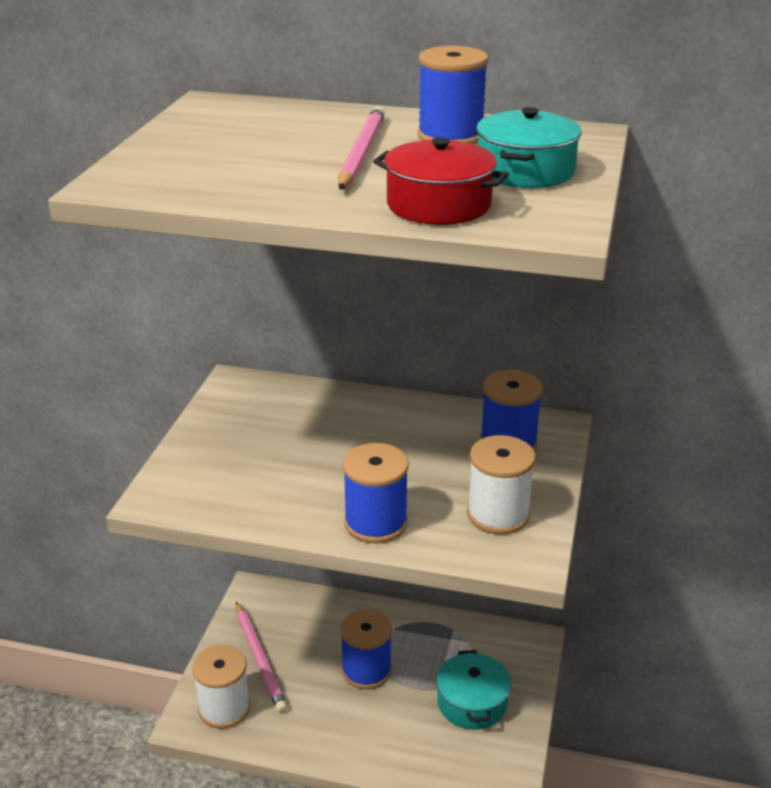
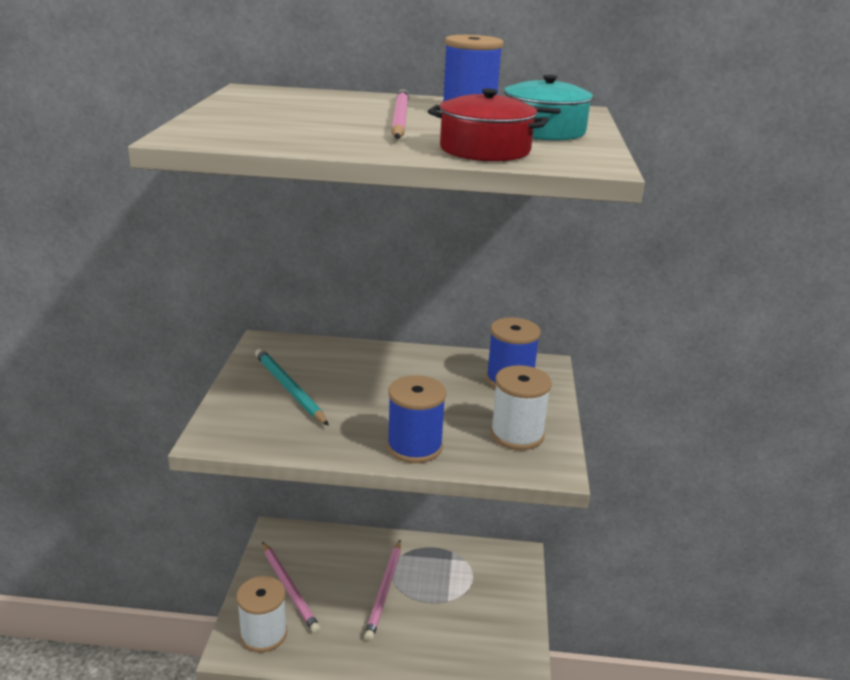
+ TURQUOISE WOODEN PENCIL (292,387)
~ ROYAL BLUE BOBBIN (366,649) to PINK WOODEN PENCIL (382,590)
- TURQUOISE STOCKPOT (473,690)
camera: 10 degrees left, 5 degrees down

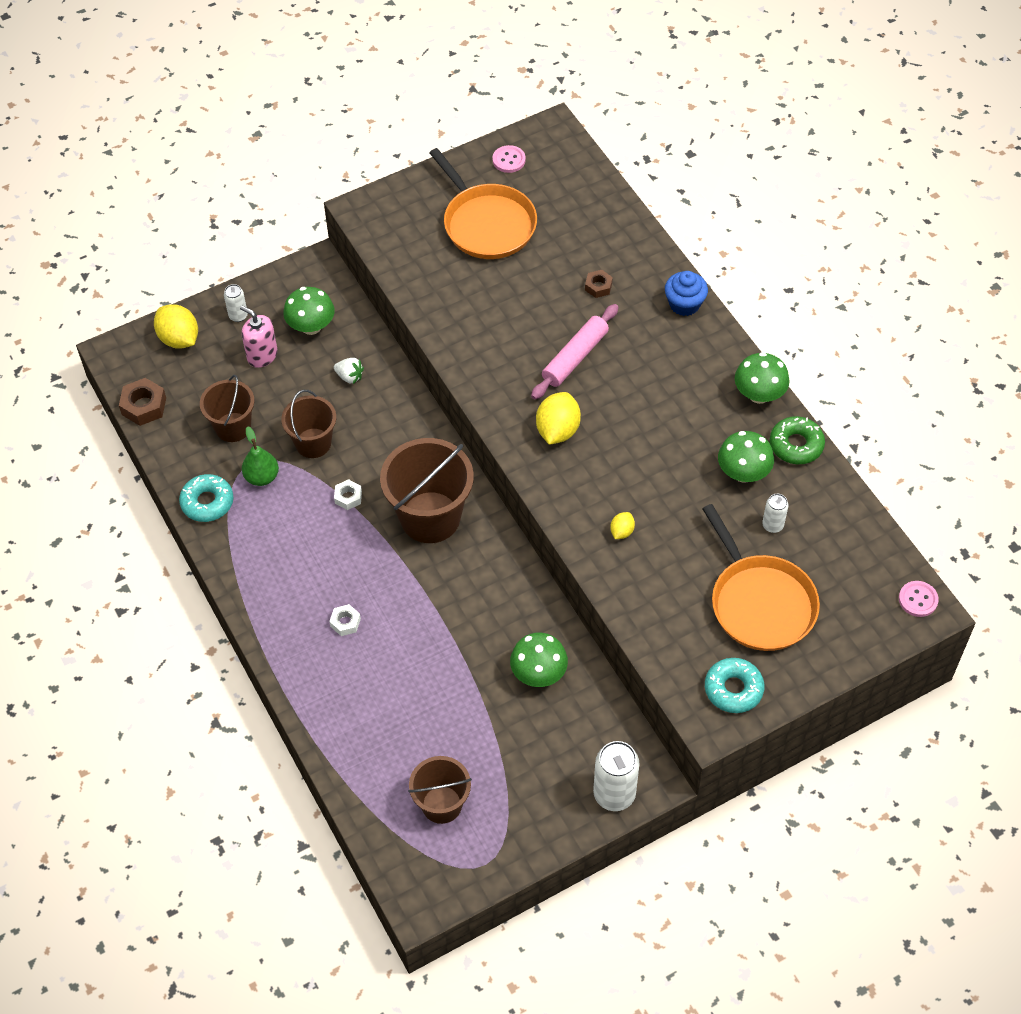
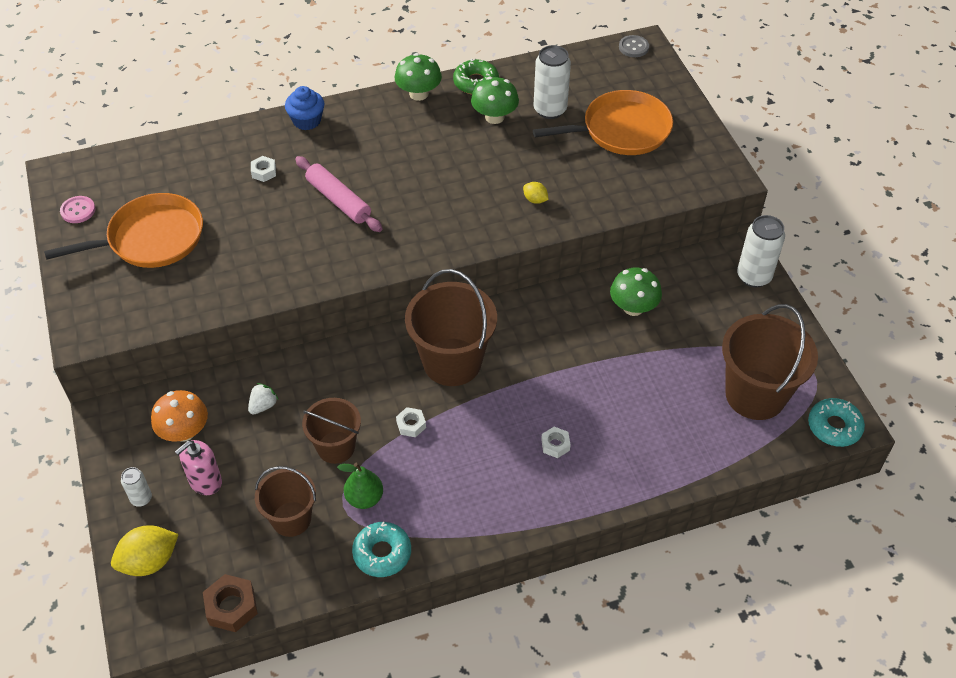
~ LEAF-GREEN TOADSTOOL (309,311) to ORANGE-COLOURED TOADSTOOL (179,416)
~ BROWN HEXAGON NUT (599,284) to WHITE HEXAGON NUT (263,169)
~ WHITE SODA CAN (775,513) = (552,82) x1.85
~ PINK SEWING BUTTON (919,599) to GREY SEWING BUTTON (634,46)
~ BROWN BUCKET (440,790) = (770,362) x1.64
~ TURQUOISE GLAZED DONUT (735,685) to (836,422)
- YELLOW TOY LEMON (558,418)
camera: 80 degrees left, 5 degrees down

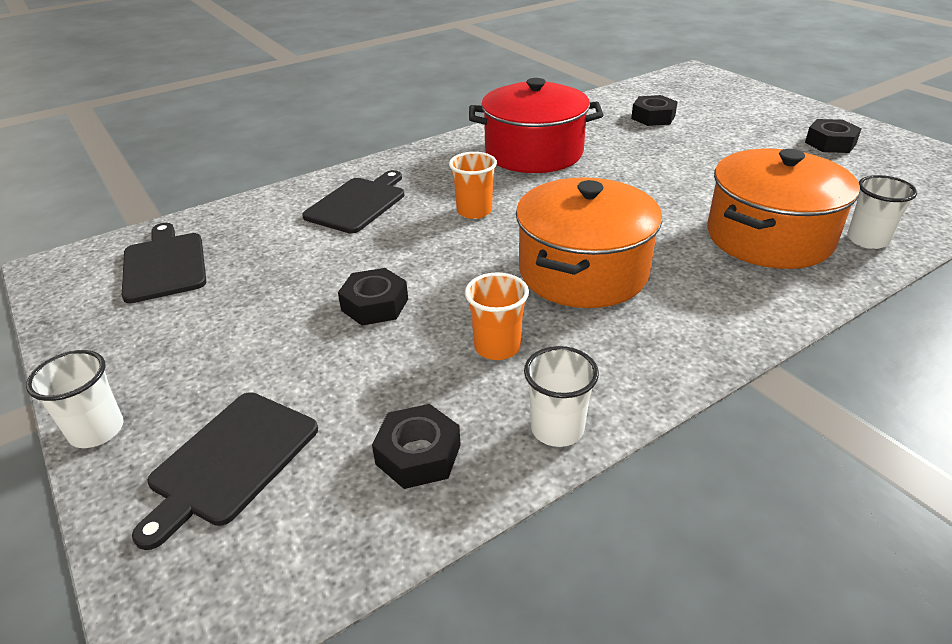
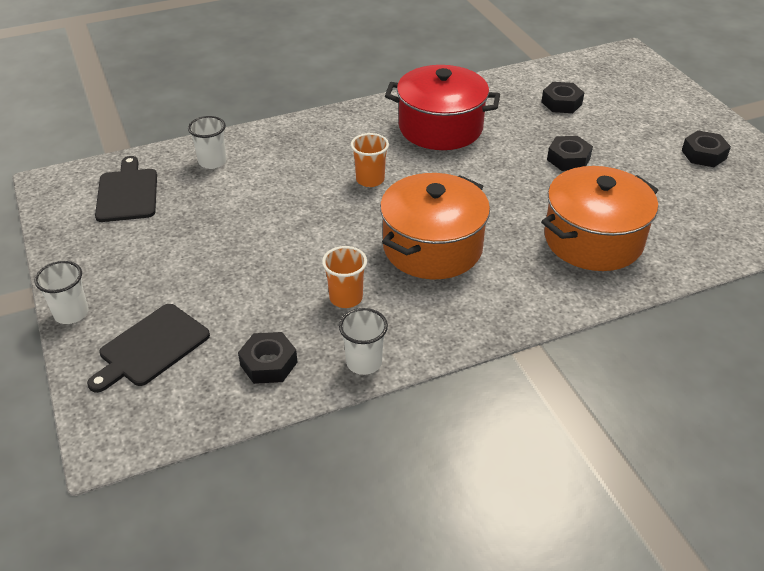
~ WHITE BEAKER (882,212) to (207,142)
~ EBONY HEXAGON NUT (373,297) to (570,153)
- EBONY BREAD BOARD (353,201)
camera: 10 degrees right, 5 degrees up

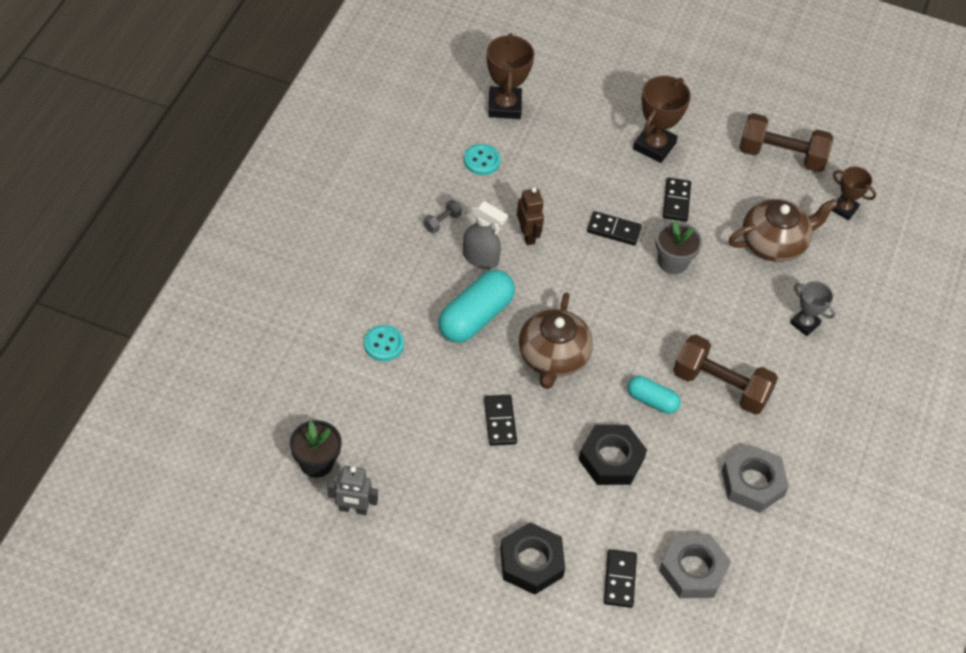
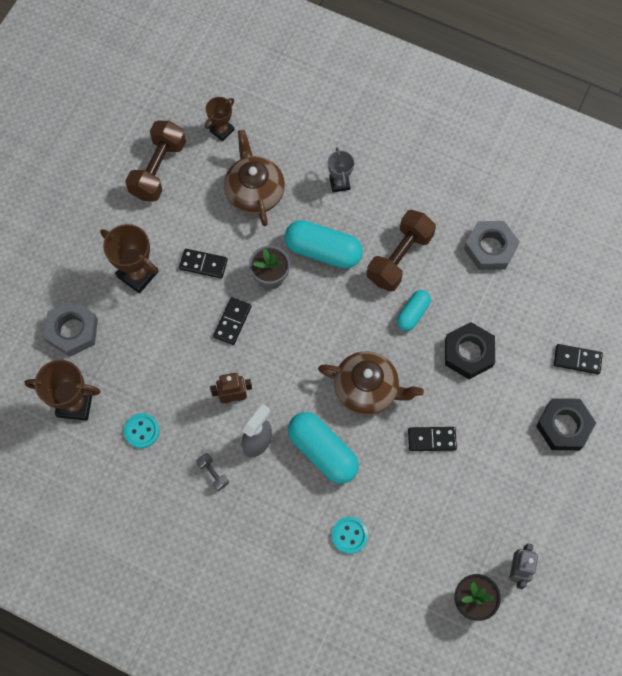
~ GREY HEXAGON NUT (695,566) to (71,328)
+ TURQUOISE CAPSULE (323,244)
~ GREY AWARD CUP (812,308) = (341,169) 60 degrees counterclockwise
camera: 80 degrees left, 15 degrees up

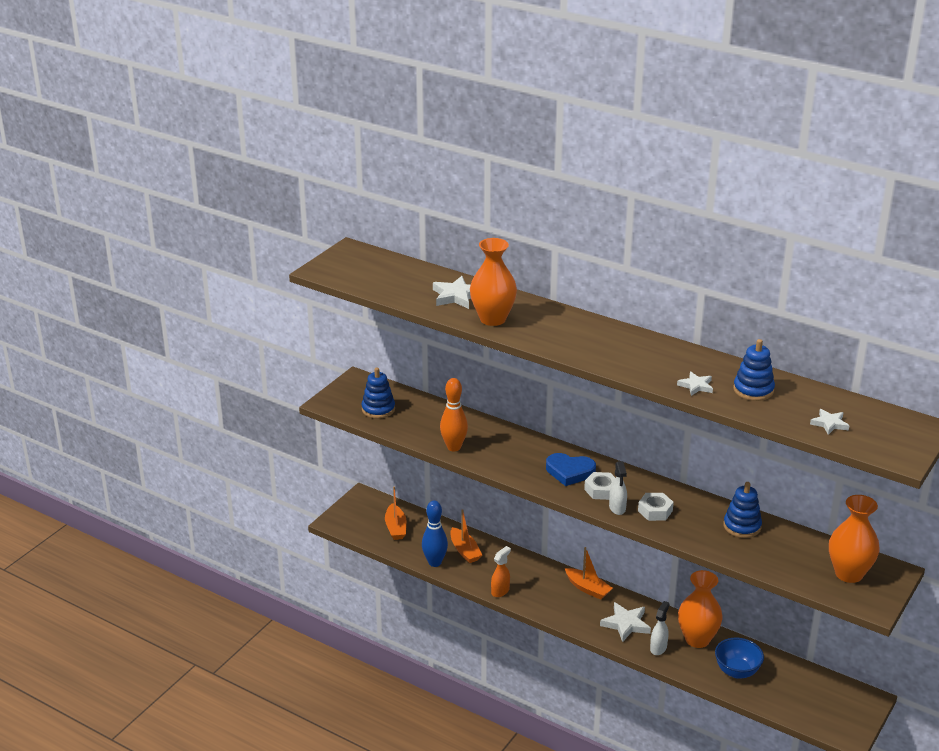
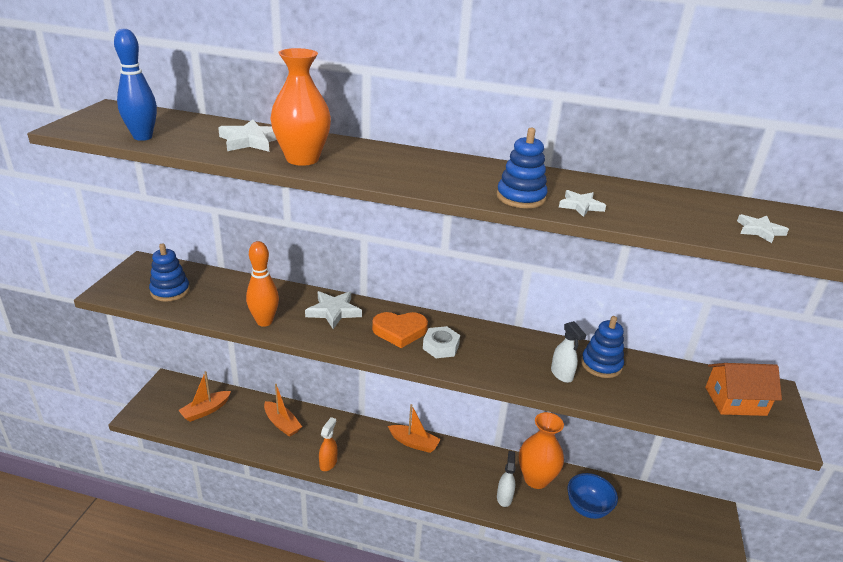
~ ROYAL BLUE BOWLING PIN (435,534) to (135,84)
~ ORANGE-COLOURED TOY BOAT (396,513) = (204,396) 75 degrees clockwise
~ WHITE STAR (625,622) to (333,310)
~ ROYAL BLUE HEART SHAPE (571,469) to ORANGE-COLOURED HEART SHAPE (400,330)
~ ROYAL BLUE RING STACKER (754,370) to (522,168)
~ WHITE SPRAY CLEANER (618,488) to (568,352)
~ ORANGE-COLOURED FLOWER VASE (854,539) to ORANGE-COLOURED HOUSE (743,389)
- WHITE HEXAGON NUT (656,507)
camera: 20 degrees left, 0 degrees up

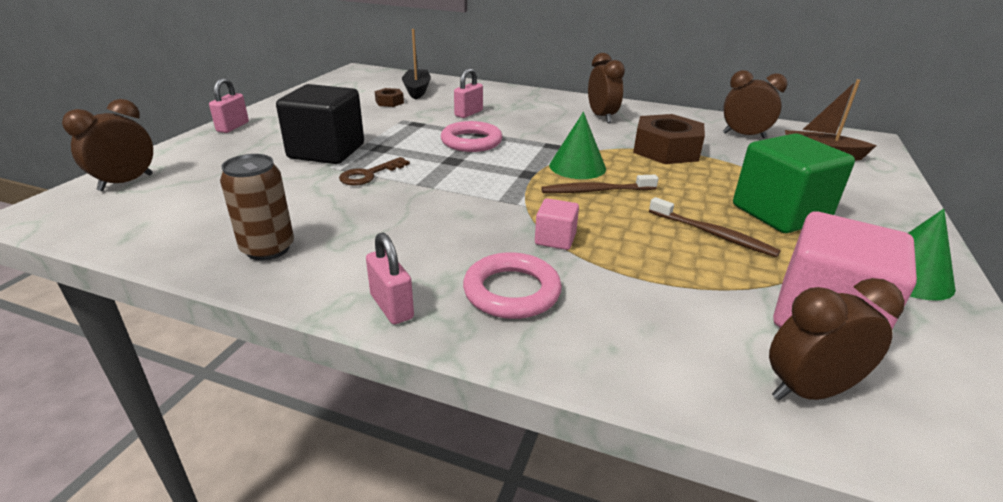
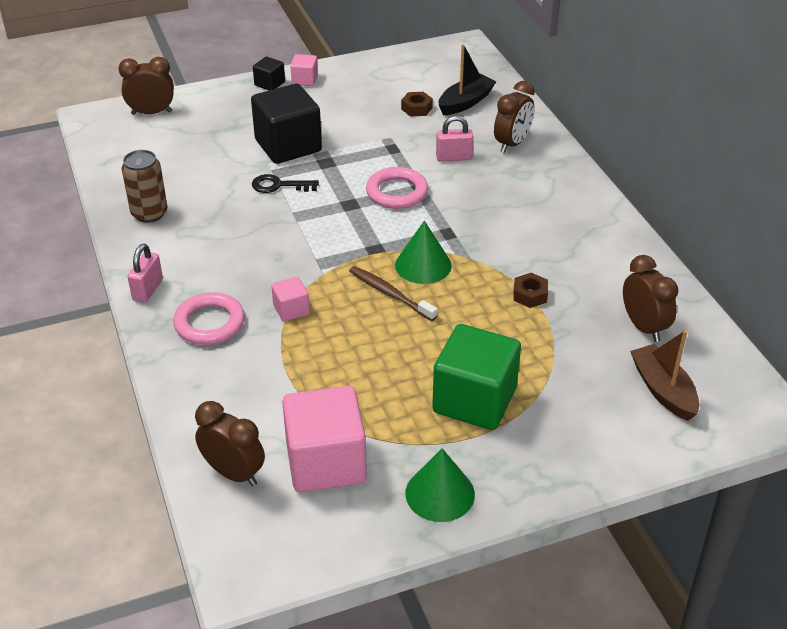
~ BROWN DOOR KEY (374,171) to EBONY DOOR KEY (285,183)
~ PINK SMALL LOCK (229,105) to EBONY CUBE (269,73)
+ PINK CUBE (304,70)
~ BROWN CLOCK (606,88) to (514,117)
~ BROWN HEXAGON NUT (669,139) = (530,290) x0.48
- BROWN TOOTH BRUSH (715,227)
camera: 50 degrees right, 10 degrees up

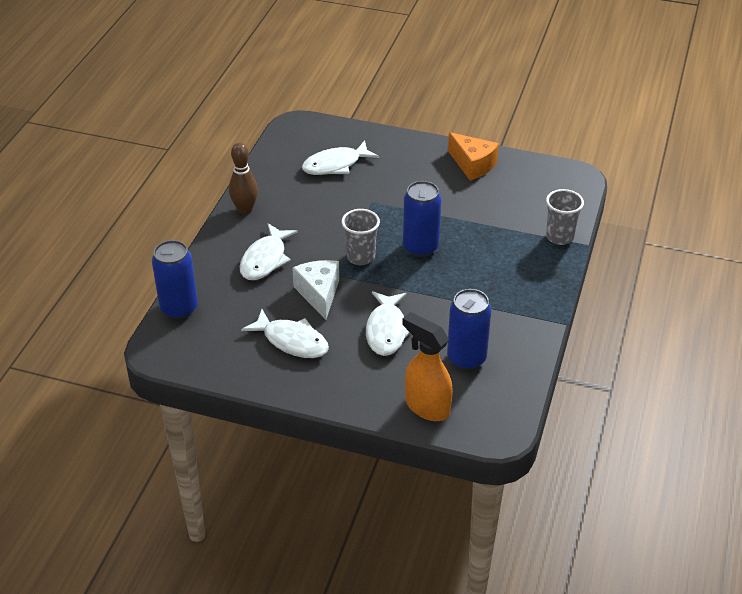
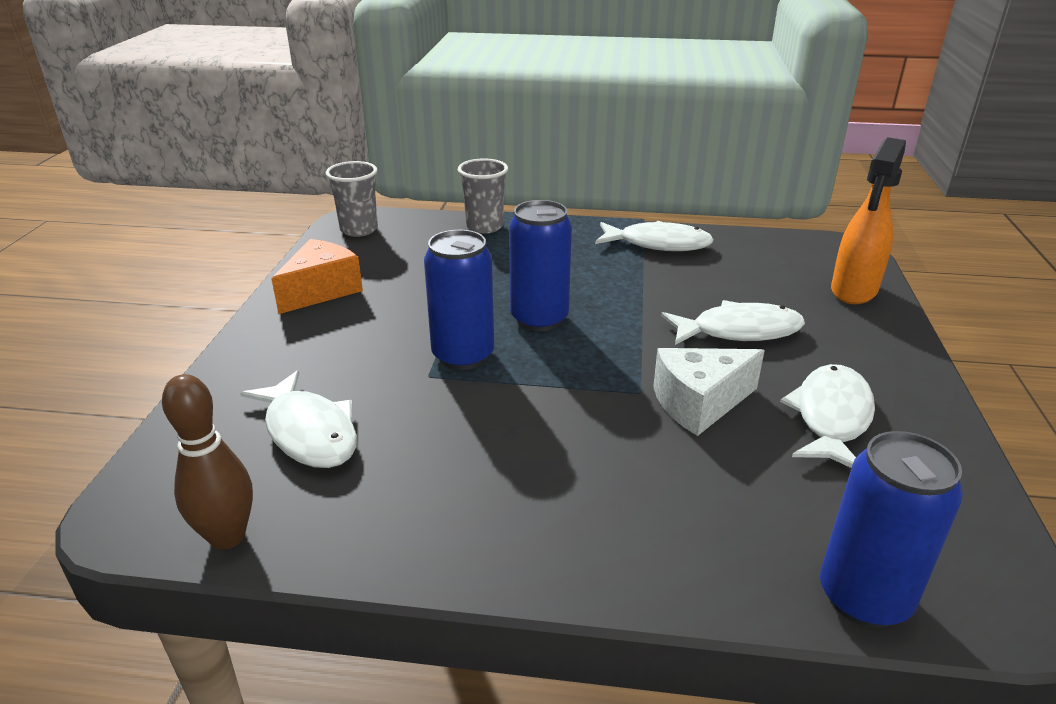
~ BROWN BOWLING PIN (243,178) to (207,462)
~ GREY BEAKER (361,237) to (352,199)
~ ROYAL BLUE SODA CAN (469,329) to (459,300)
~ WHITE FISH FIGURE (269,251) to (654,236)
camera: 100 degrees left, 10 degrees down

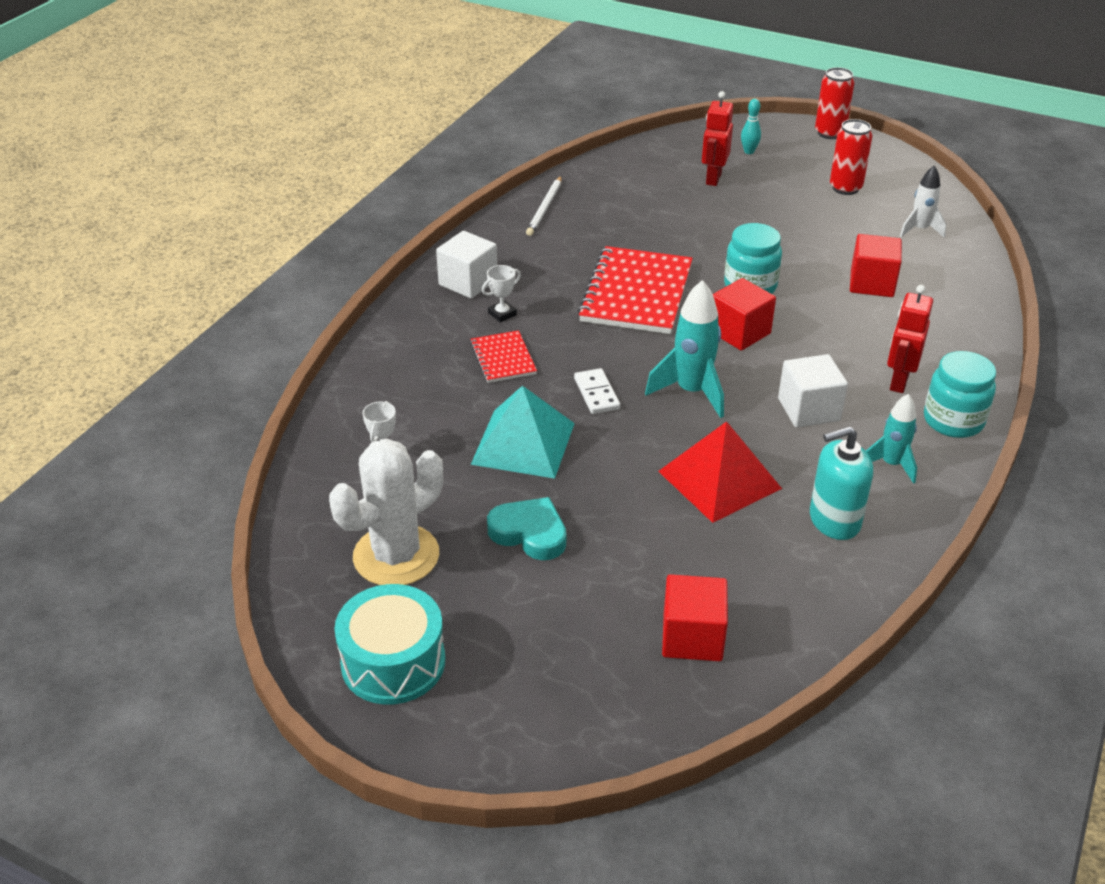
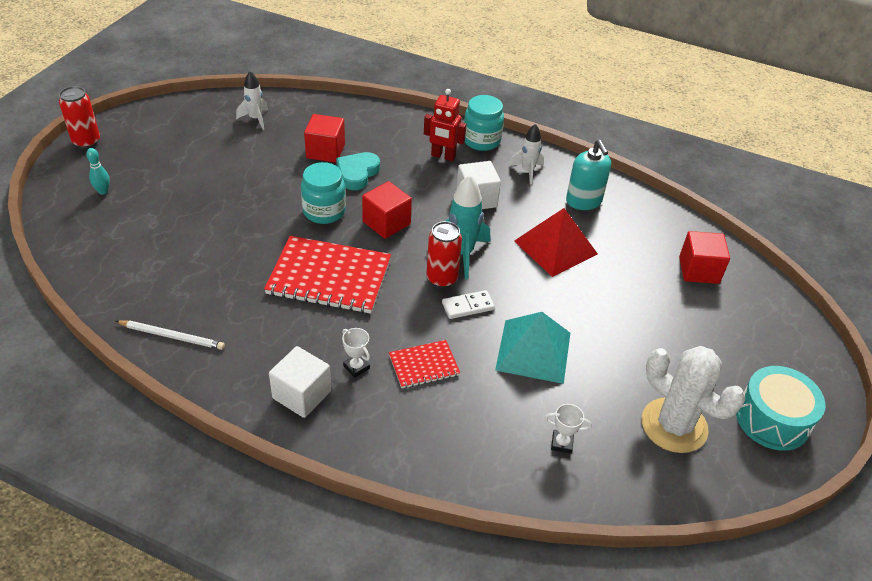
~ TURQUOISE HEART SHAPE (526,528) to (358,171)
~ SCARLET SODA CAN (851,157) to (444,254)
~ TURQUOISE ROCKET (891,439) to WHITE ROCKET (526,154)
- SCARLET ROBOT (717,138)
camera: 95 degrees left, 5 degrees up

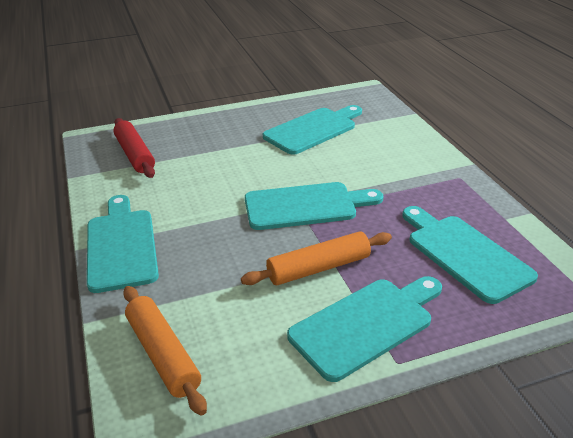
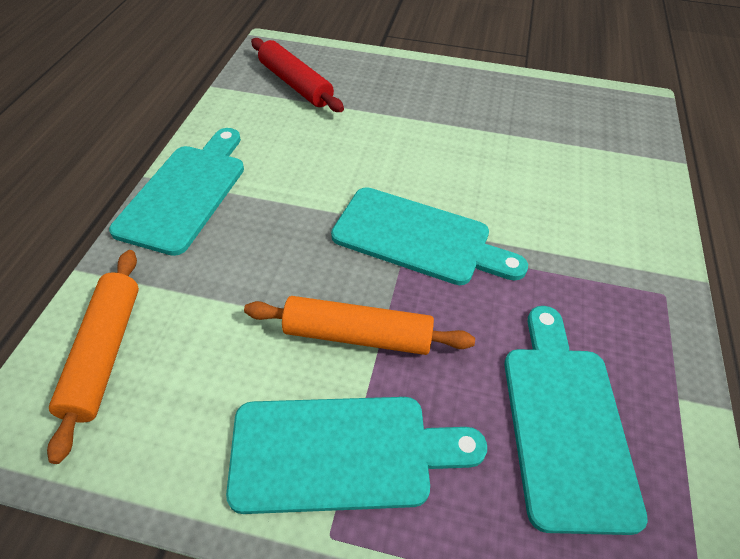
~ SCARLET ROLLING PIN (134,148) = (297,75) 45 degrees counterclockwise
- TURQUOISE BREAD BOARD (312,130)
camera: 30 degrees right, 15 degrees up

